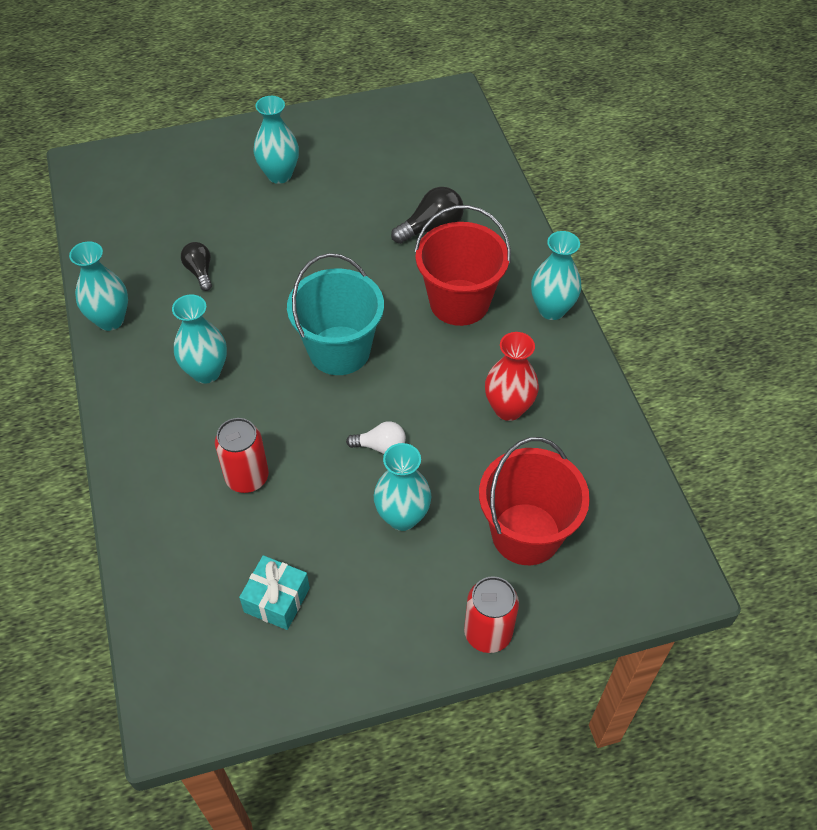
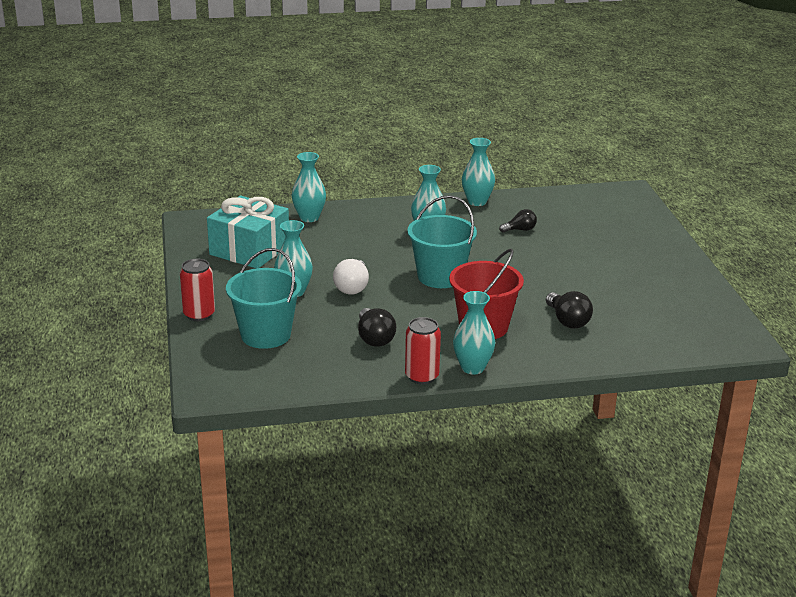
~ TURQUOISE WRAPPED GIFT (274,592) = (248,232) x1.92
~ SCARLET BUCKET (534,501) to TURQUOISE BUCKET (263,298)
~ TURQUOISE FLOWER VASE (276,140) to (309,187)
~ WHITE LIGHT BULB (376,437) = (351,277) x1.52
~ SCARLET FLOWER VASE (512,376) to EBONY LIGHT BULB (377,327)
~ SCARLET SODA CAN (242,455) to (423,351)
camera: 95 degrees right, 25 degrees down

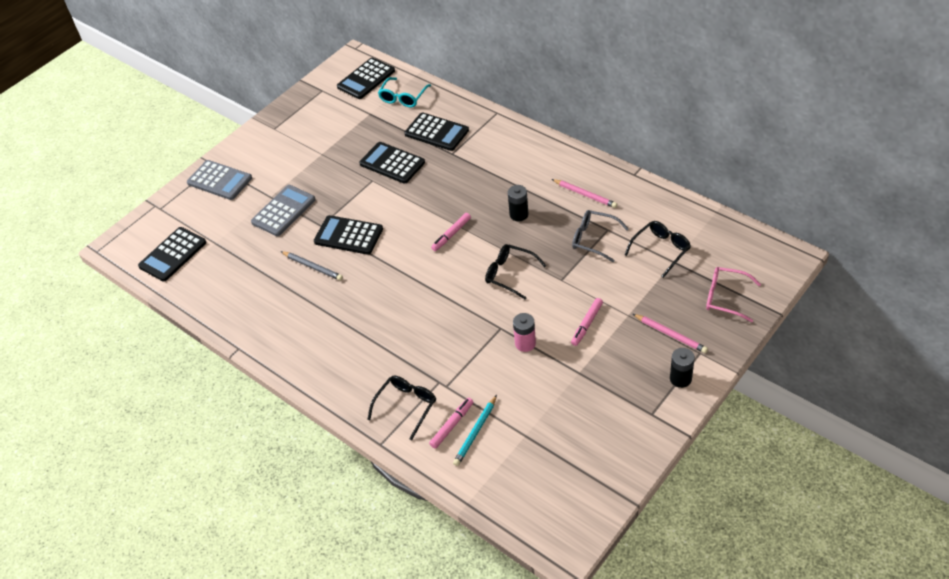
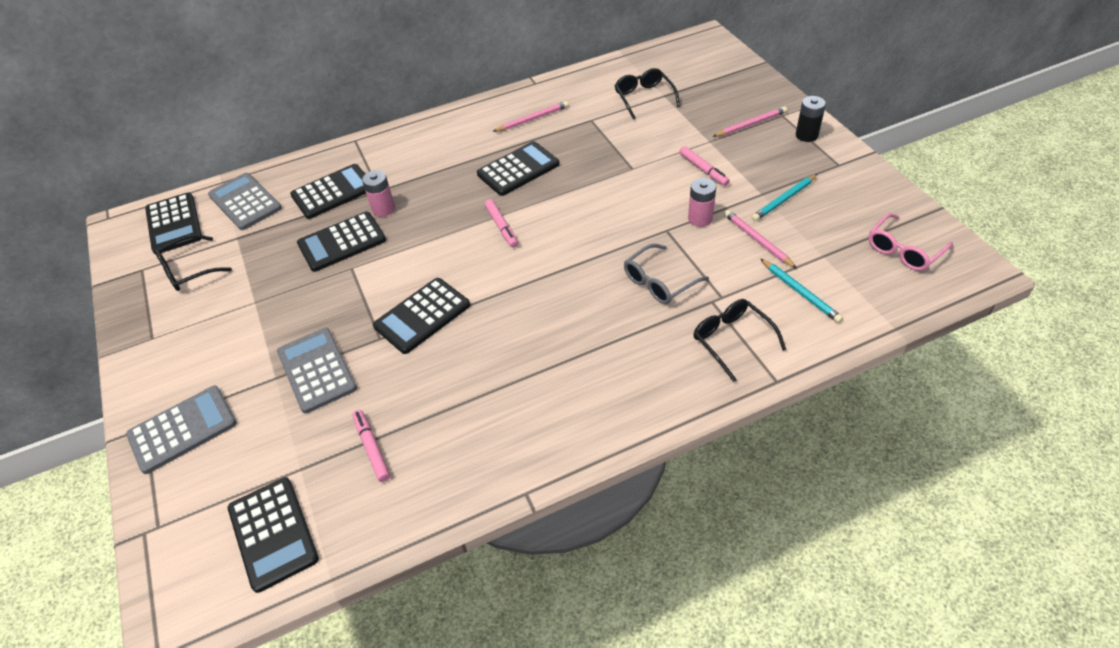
~ EBONY EYEGLASSES (515,271) to (193,262)
~ TURQUOISE EYEGLASSES (404,92) to GREY CALCULATOR (245,201)
~ PINK MARKER (451,423) to (371,446)
+ PINK AA BATTERY (378,193)
~ EBONY AA BATTERY (518,203) to EBONY CALCULATOR (518,168)
~ GREY EYEGLASSES (600,236) to (666,274)
+ PINK WOODEN PENCIL (760,239)
+ TURQUOISE WOODEN PENCIL (784,197)
~ PINK EYEGLASSES (733,294) to (910,242)
- GREY WOODEN PENCIL (312,266)
camera: 65 degrees left, 0 degrees up

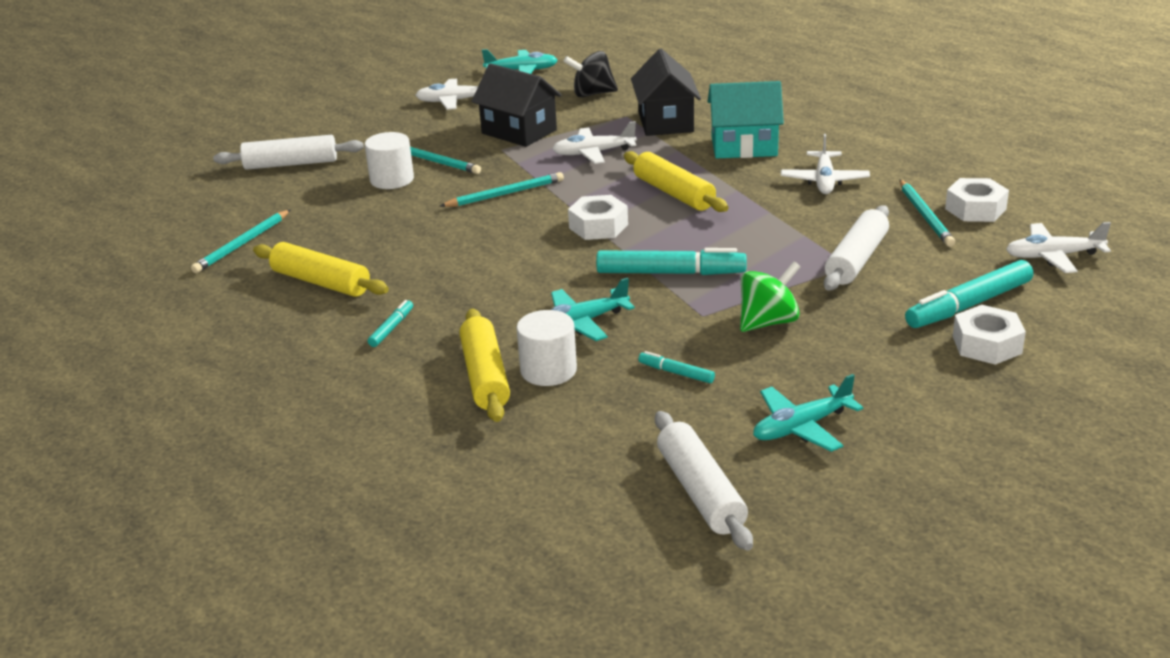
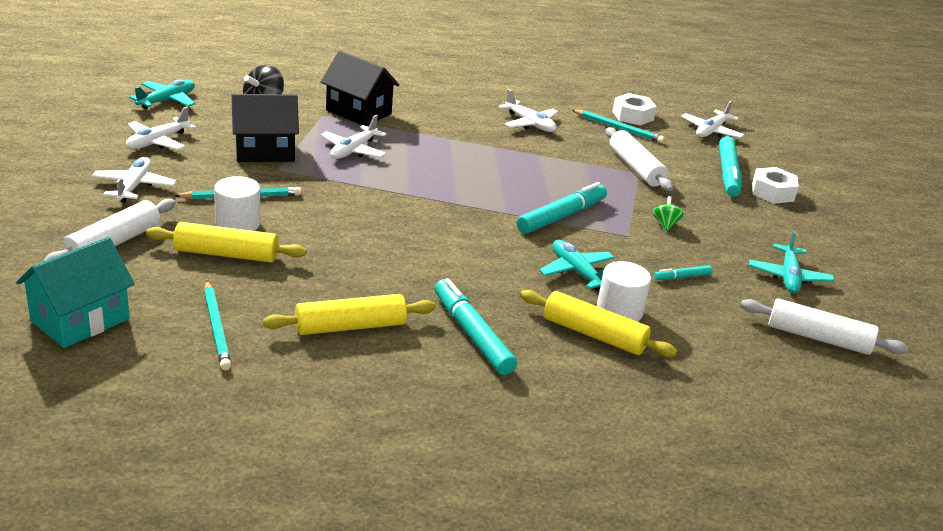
~ TURQUOISE HOUSE (746,119) to (75,292)
+ WHITE AEROPLANE (134,180)
~ YELLOW ROLLING PIN (676,181) to (226,242)
~ TURQUOISE MARKER (390,323) = (476,326) x2.06
~ TURQUOISE AEROPLANE (593,309) = (577,265) 135 degrees clockwise
~ LEAF-GREEN SPINNING TOP (770,296) = (668,213) x0.57
- TURQUOISE WOODEN PENCIL (502,189)
- WHITE HEXAGON NUT (598,217)
camera: 55 degrees left, 0 degrees up

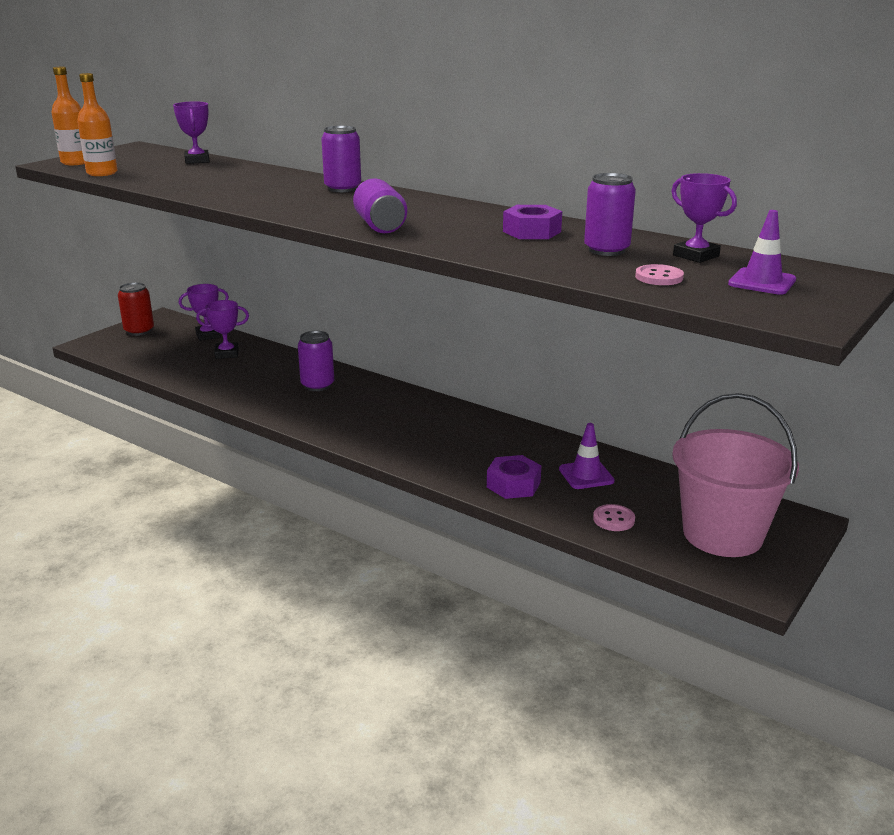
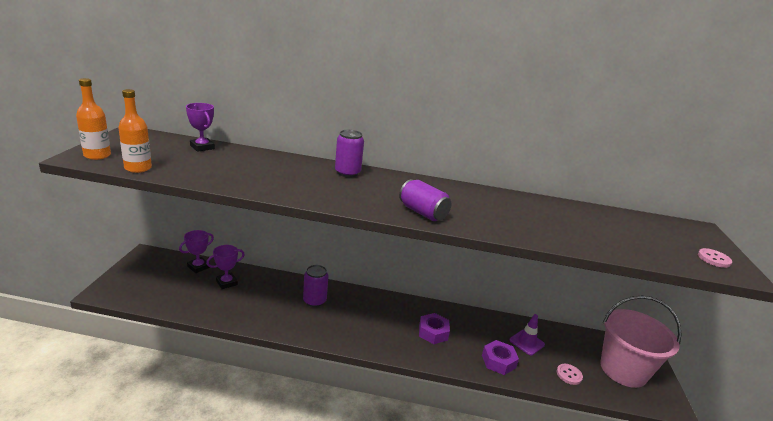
~ ROYAL PURPLE HEXAGON NUT (532,222) to (434,328)
~ PINK SEWING BUTTON (659,274) to (715,258)
- SCARLET SODA CAN (136,309)
- ROYAL PURPLE SODA CAN (610,214)
- ROYAL PURPLE AWARD CUP (704,218)
- ROYAL PURPLE SAFETY CONE (762,252)
camera: 30 degrees left, 0 degrees up

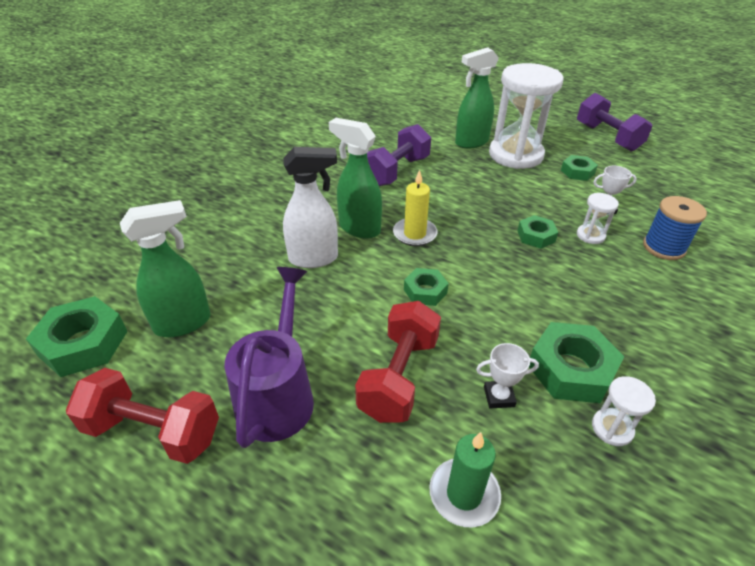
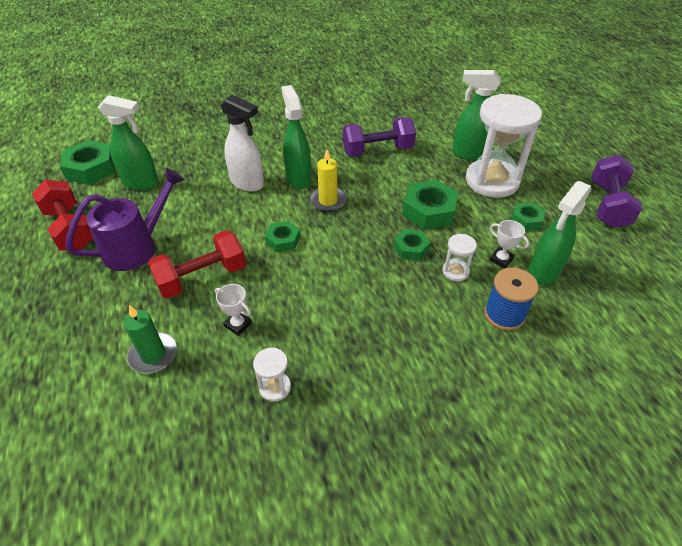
~ LEAF-GREEN HEXAGON NUT (576,362) to (430,205)
+ LEAF-GREEN SPRAY CLEANER (559,233)
camera: 40 degrees right, 5 degrees up

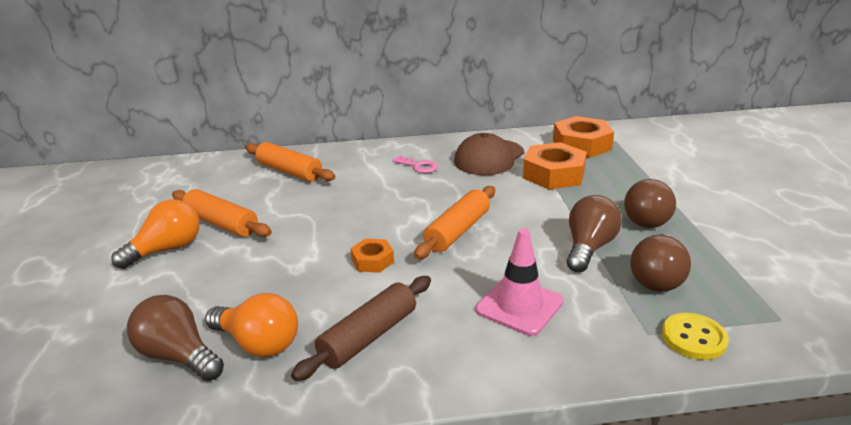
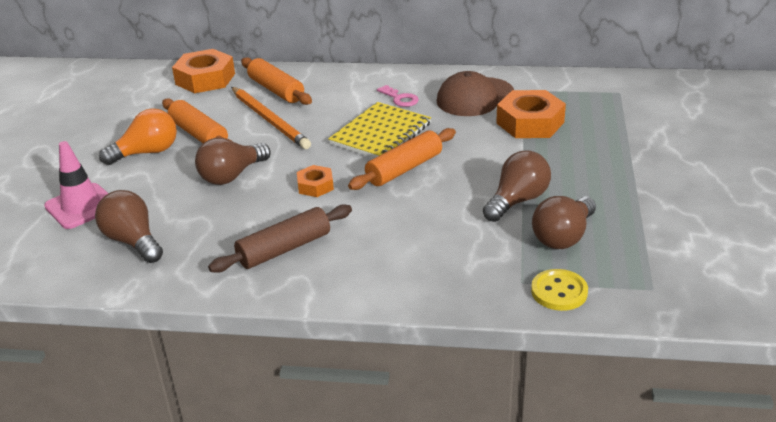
~ PINK SAFETY CONE (520,282) to (76,185)
~ ORANGE-COLOURED HEXAGON NUT (583,137) to (203,71)
~ BROWN LIGHT BULB (650,203) to (233,161)
+ ORANGE-COLOURED WOODEN PENCIL (271,118)
+ YELLOW NOTEBOOK (379,130)
- ORANGE-COLOURED LIGHT BULB (251,325)
camera: 15 degrees right, 5 degrees up

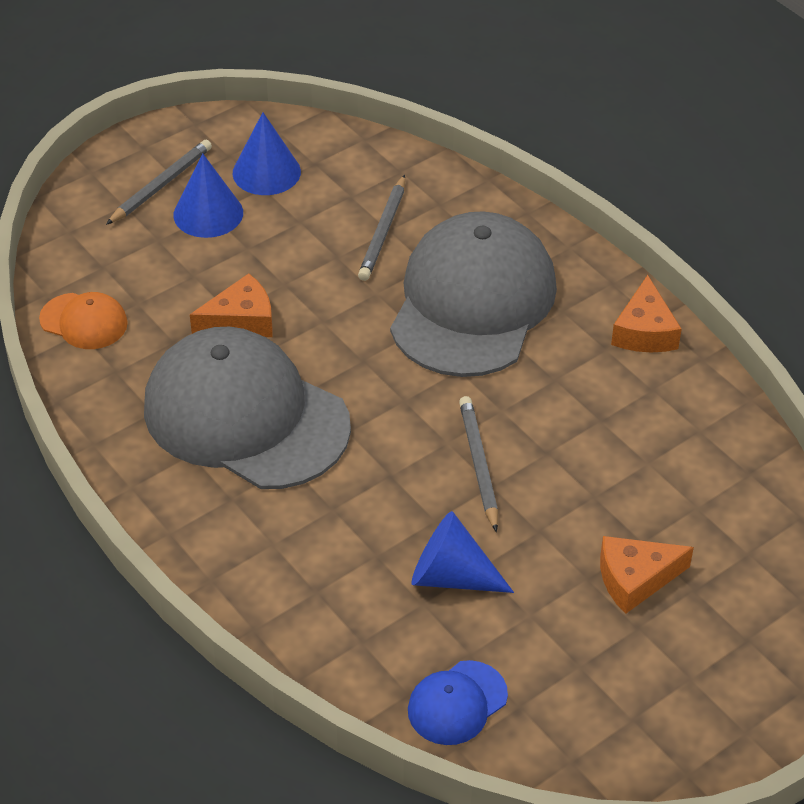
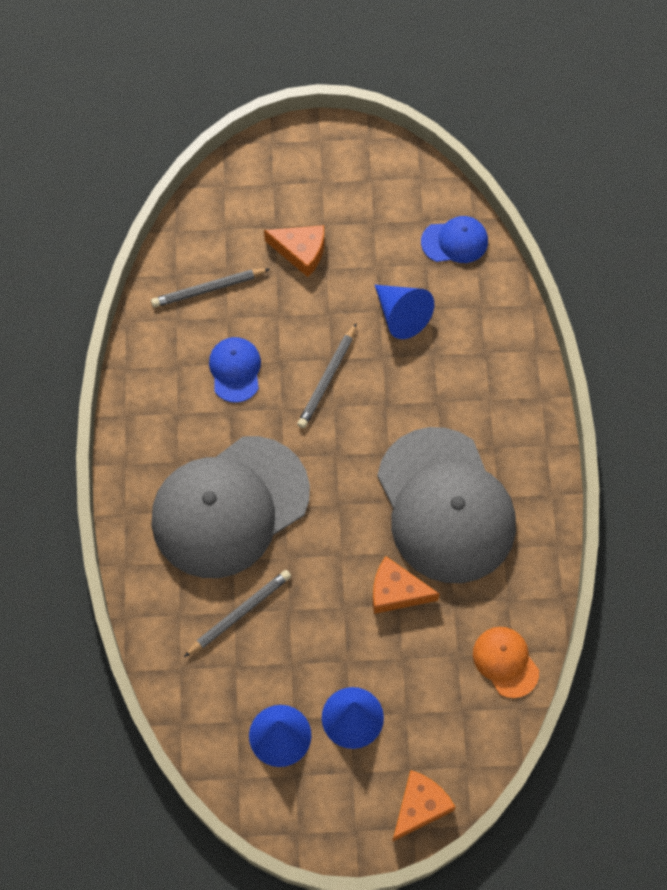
~ GREY WOODEN PENCIL (159,182) to (210,288)
+ ROYAL BLUE CAP (235,370)
~ ORANGE-COLOURED CHEESE (646,313) to (424,806)
camera: 145 degrees left, 20 degrees up

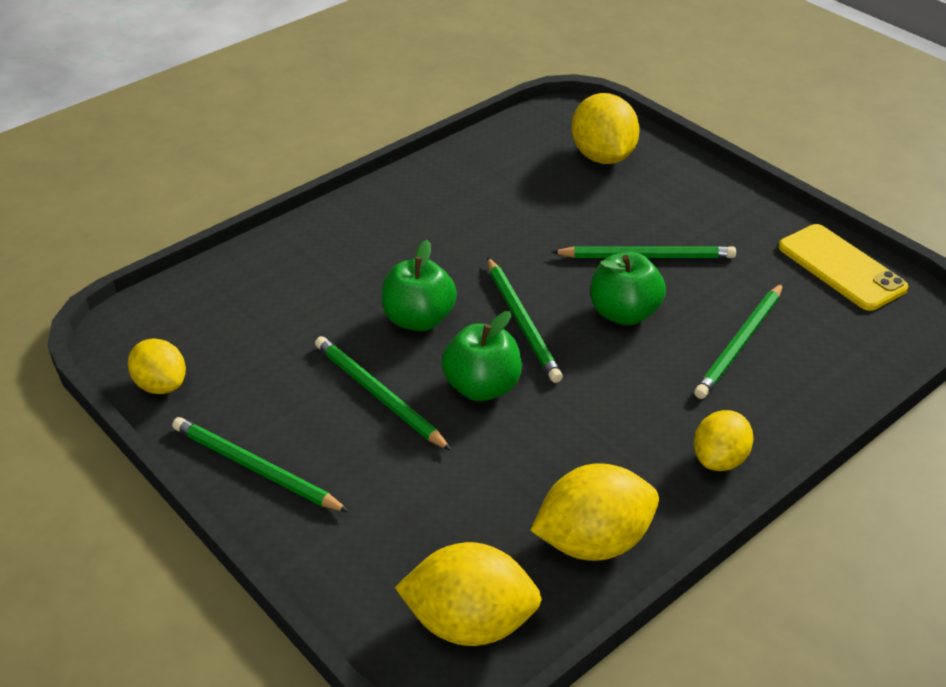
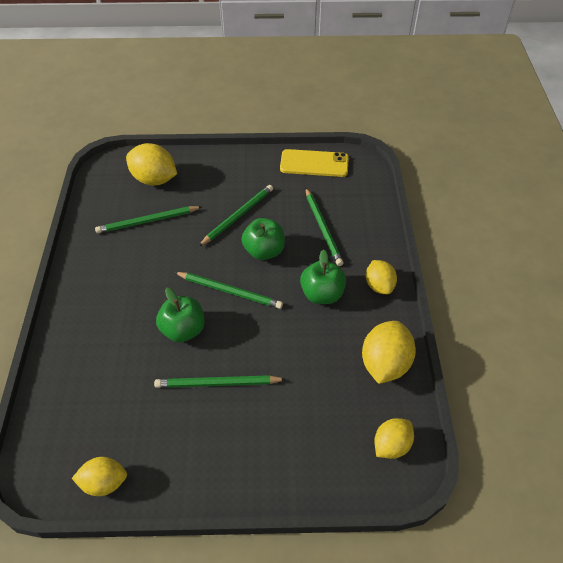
~ LEAF-GREEN WOODEN PENCIL (260,464) to (148,219)
~ LEAF-GREEN APPLE FRUIT (481,356) to (323,276)
~ YELLOW TOY LEMON (468,594) = (394,438) x0.64
camera: 50 degrees left, 10 degrees up

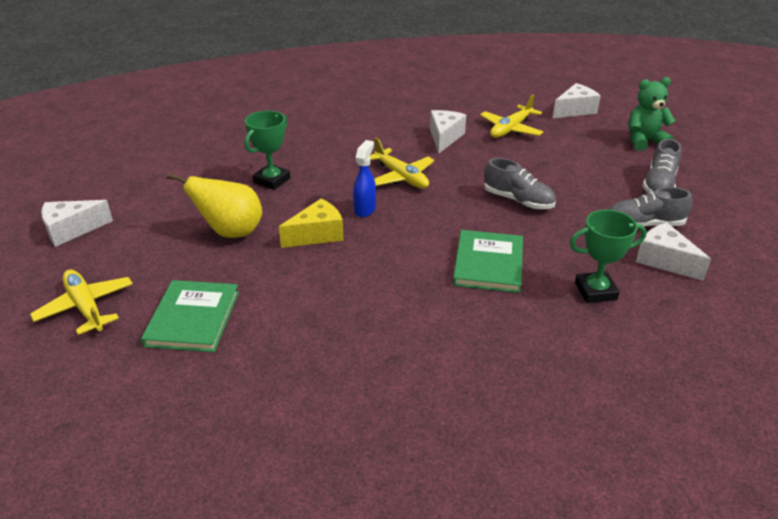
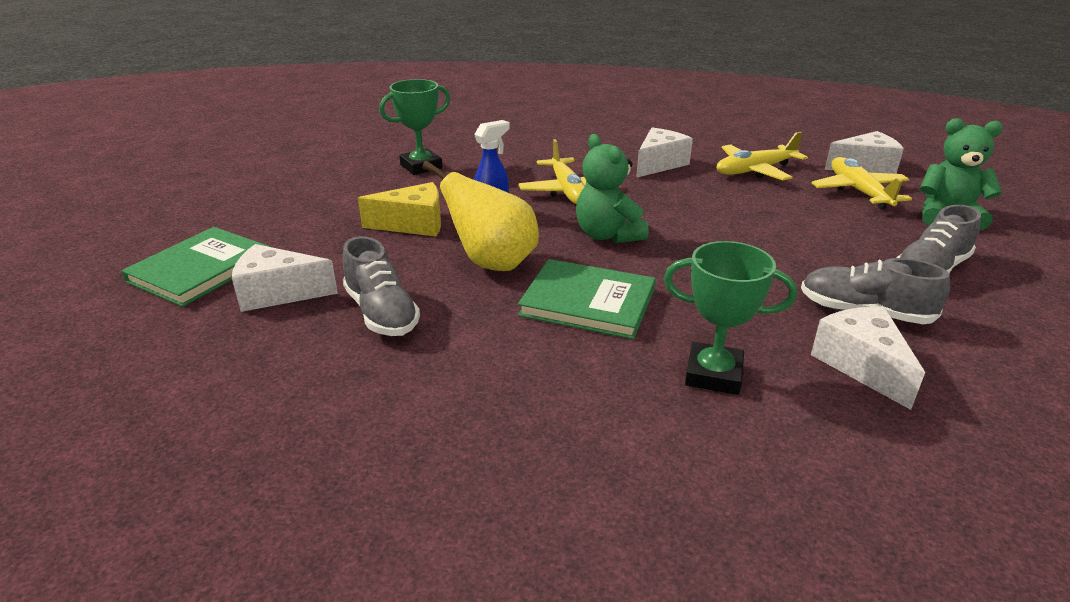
~ WHITE CHEESE (77,223) to (285,278)
~ GREY LACE-UP SHOE (520,183) to (381,286)
~ YELLOW TOY PEAR (214,205) to (480,216)
~ LEAF-GREEN BOOK (488,261) = (587,299) 75 degrees clockwise
+ LEAF-GREEN STUFFED BEAR (612,188)
~ YELLOW AEROPLANE (81,302) to (861,183)
camera: 25 degrees right, 5 degrees down

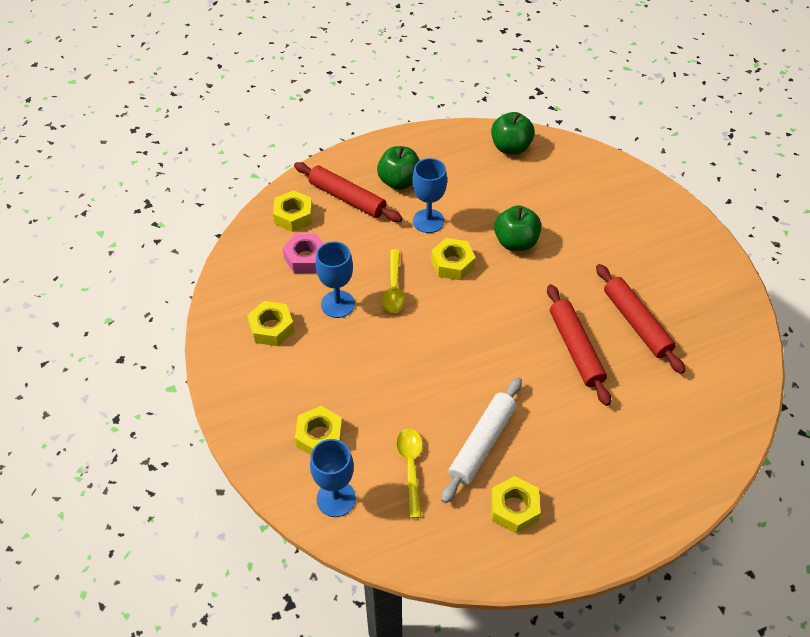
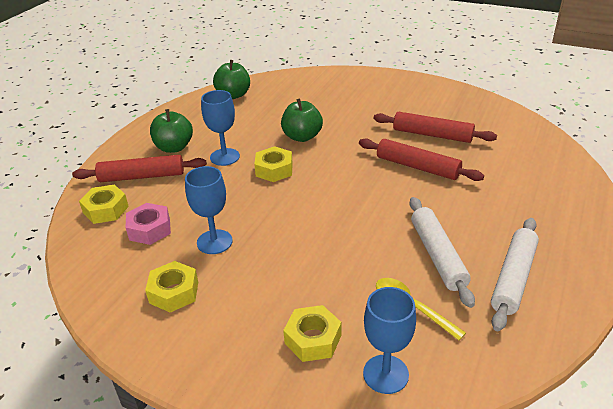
~ YELLOW HEXAGON NUT (516,504) to WHITE ROLLING PIN (515,274)
- YELLOW TEASPOON (393,281)
camera: 40 degrees left, 15 degrees down

